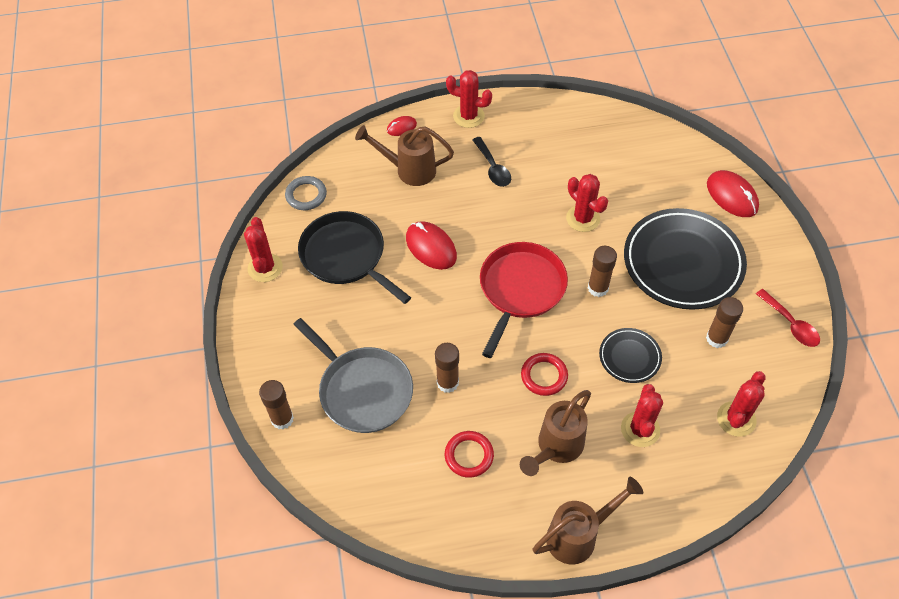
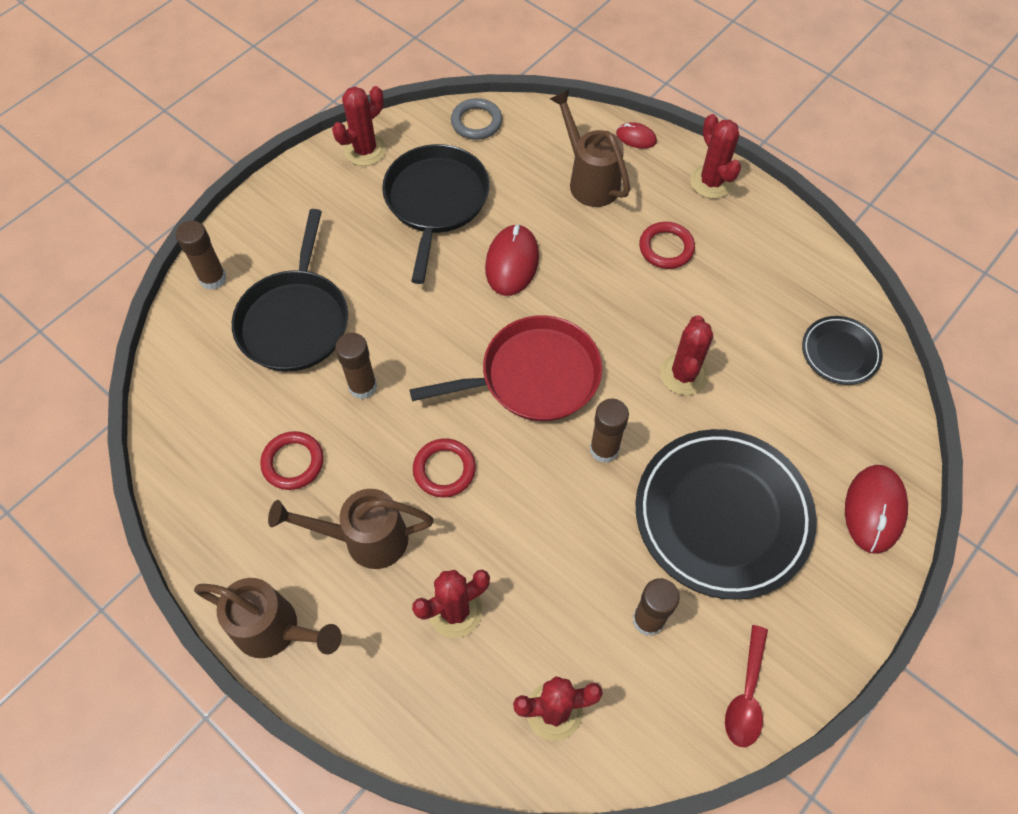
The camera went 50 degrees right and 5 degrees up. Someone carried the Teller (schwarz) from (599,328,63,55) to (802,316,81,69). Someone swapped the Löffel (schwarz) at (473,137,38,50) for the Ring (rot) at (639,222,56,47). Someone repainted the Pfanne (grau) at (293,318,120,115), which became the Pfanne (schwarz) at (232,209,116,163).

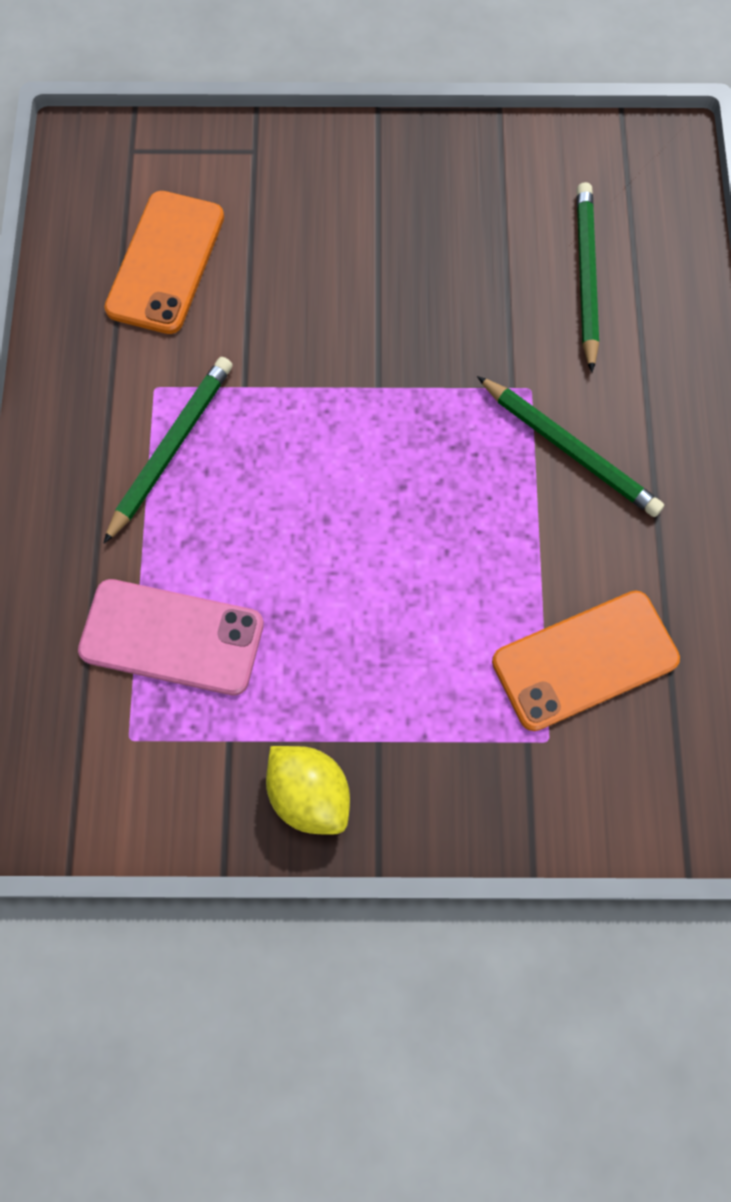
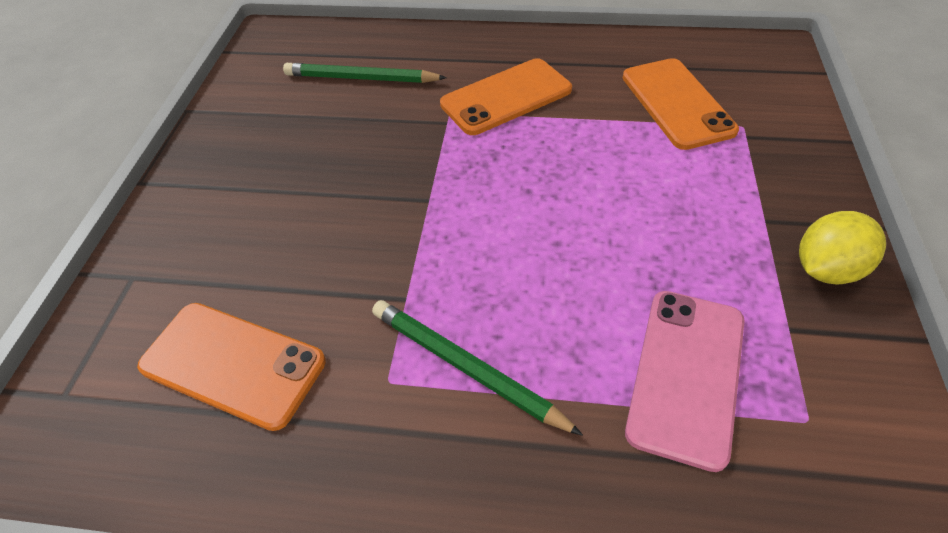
The camera went 80 degrees left and 20 degrees down. Someone swapped the Bleistift (grün) at (477,376,187,141) for the Handy (orange) at (440,58,132,77).

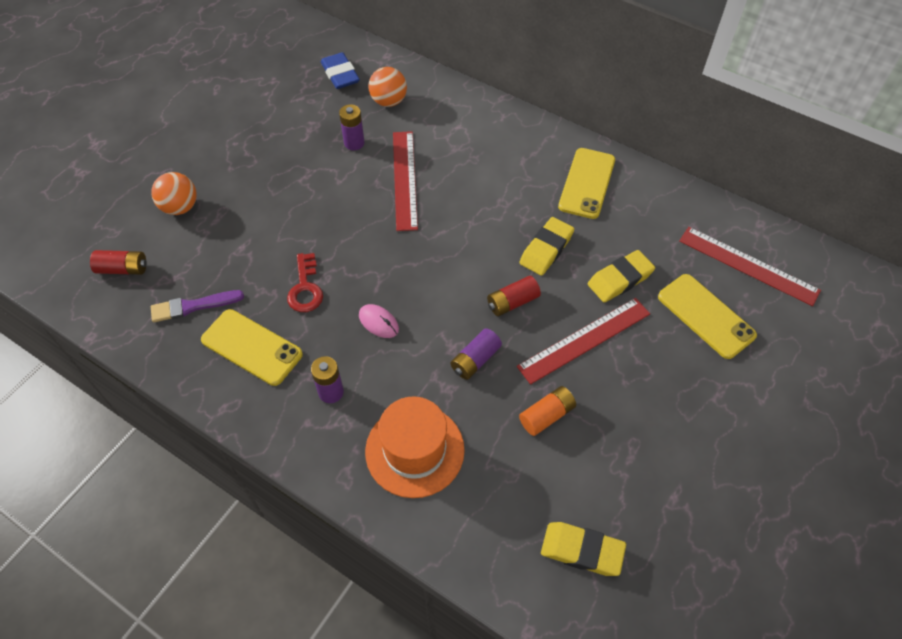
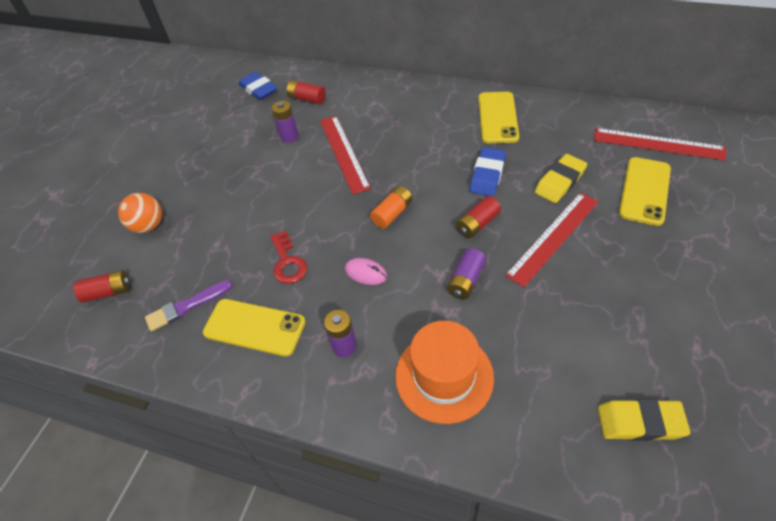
The camera went 10 degrees left and 5 degrees down. Someone carried the Batterie (orange) from (519,386,57,50) to (370,186,43,43). Someone swapped the Ball (orange) at (368,67,39,40) for the Batterie (rot) at (287,80,39,24). Someone repainted the Radiergummi (gelb) at (519,217,55,59), which became the Radiergummi (blau) at (469,147,37,49). Someone rotated the Handy (gelb) at (658,274,99,85) by 75 degrees clockwise.

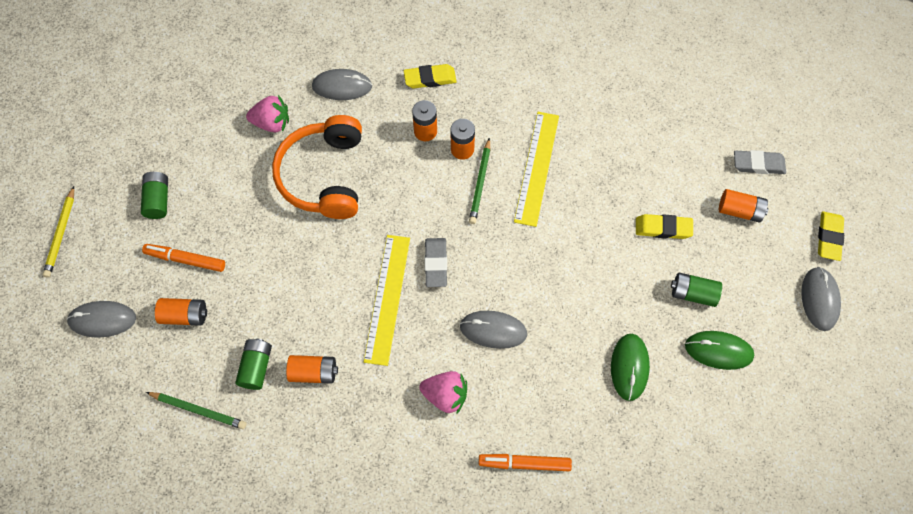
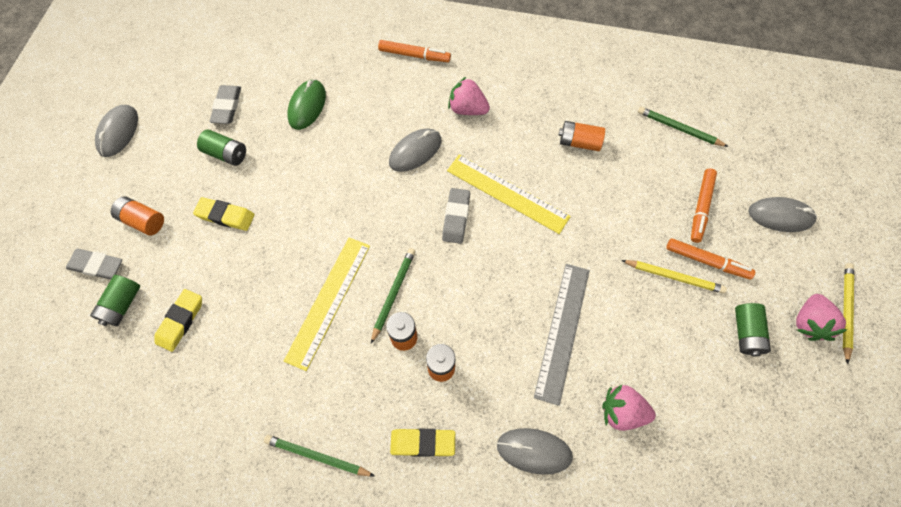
The camera went 170 degrees left and 0 degrees up. Someone put down the Bleistift (grün) at (264,435,111,41). Someone put down the Bleistift (gelb) at (621,260,106,34). Someone put down the Erdbeere (rosa) at (796,294,51,47). Someone carried the Batterie (grün) from (235,339,37,51) to (90,275,50,51). Someone carried the Radiergummi (gelb) from (818,212,26,49) to (155,289,47,63). Someone swapped the Batterie (orange) at (155,298,52,28) for the Filzstift (orange) at (691,168,26,75). Someone swapped the Kopfhörer (orange) at (272,115,90,104) for the Lineal (grau) at (534,264,56,142). Someone swapped the Computermaus (grün) at (685,331,69,39) for the Radiergummi (grau) at (210,85,31,39). Someone rotated the Lineal (gelb) at (364,235,46,131) by 75 degrees counterclockwise. Someone rotated the Computermaus (grau) at (460,311,67,38) by 60 degrees counterclockwise.

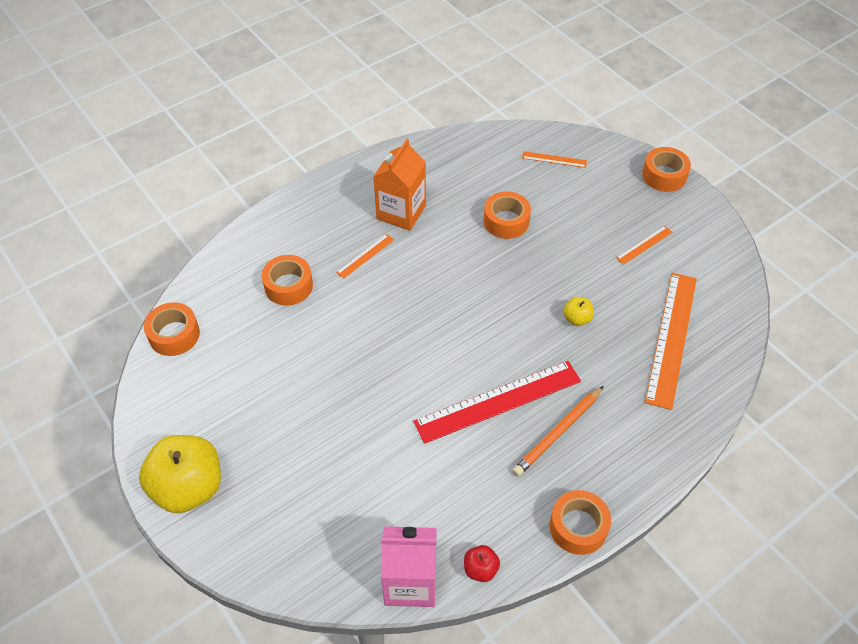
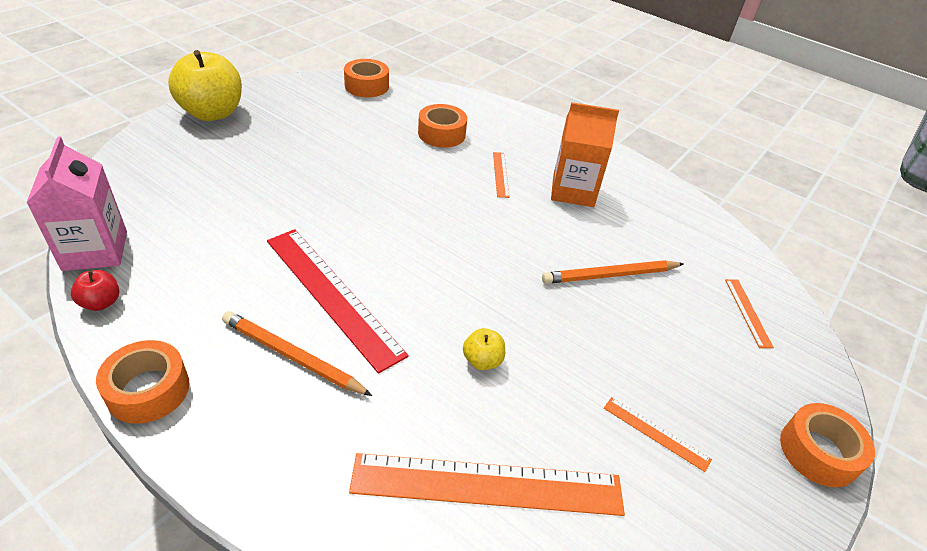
The camera went 70 degrees right and 10 degrees down. Someone swapped the Klebeband (orange) at (484,191,47,48) for the Bleistift (orange) at (542,260,142,24). Someone rotated the Lineal (orange) at (336,234,58,45) by 60 degrees clockwise.

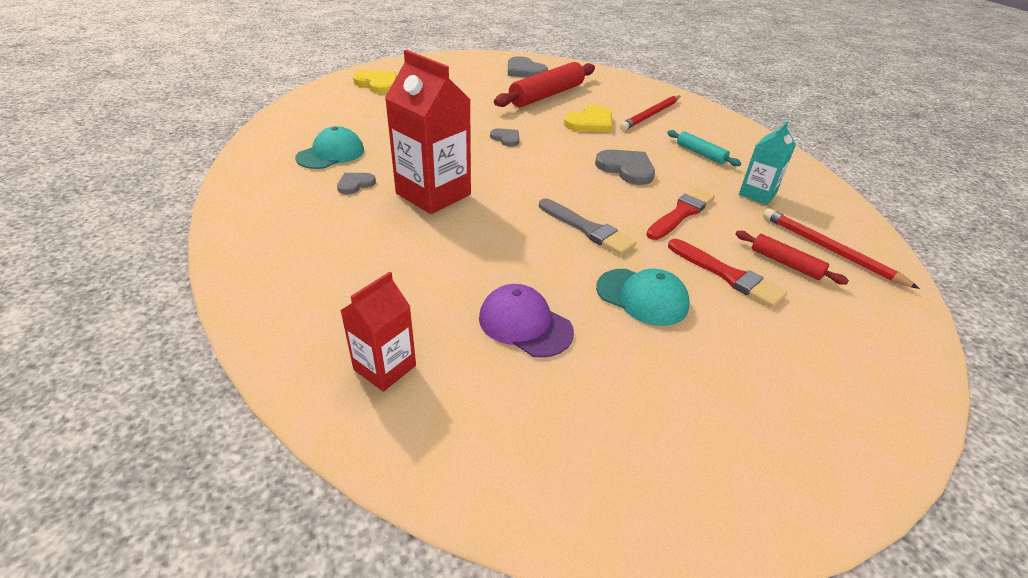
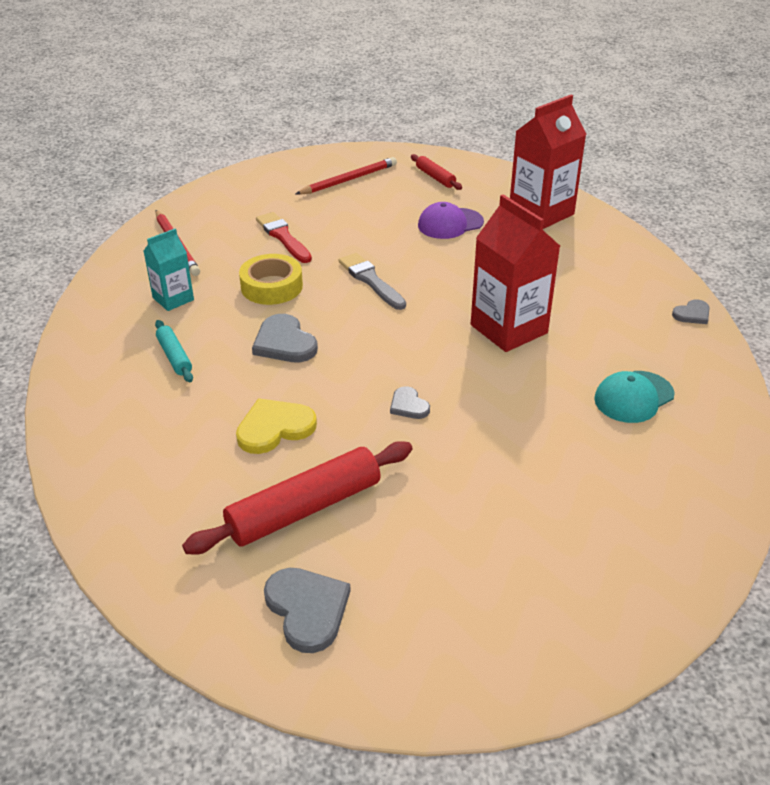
The camera went 165 degrees left and 0 degrees up. Someone took away the Herz (gelb) at (353,70,44,24). Someone took away the Kappe (türkis) at (596,269,94,57). Someone carried the Herz (grau) from (337,173,39,21) to (672,299,38,25). Someone carried the Bleistift (rot) from (620,95,60,36) to (296,157,101,38). Someone carried the Nudelholz (rot) from (736,231,113,54) to (411,154,51,36). Someone swapped the Pinsel (rot) at (646,188,69,52) for the Klebeband (gelb) at (239,254,64,51). Someone rotated the Kappe (lila) at (479,284,95,74) by 105 degrees clockwise. Someone scaled the Getränkekarton (rot) at (340,272,76,120) by 1.76.

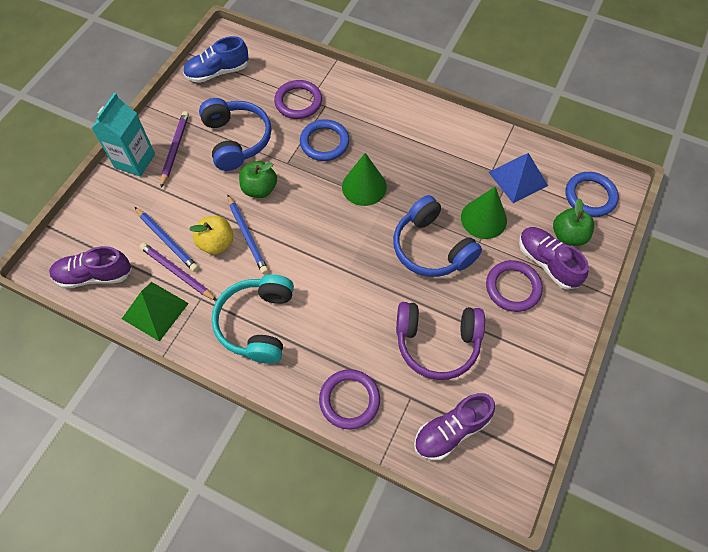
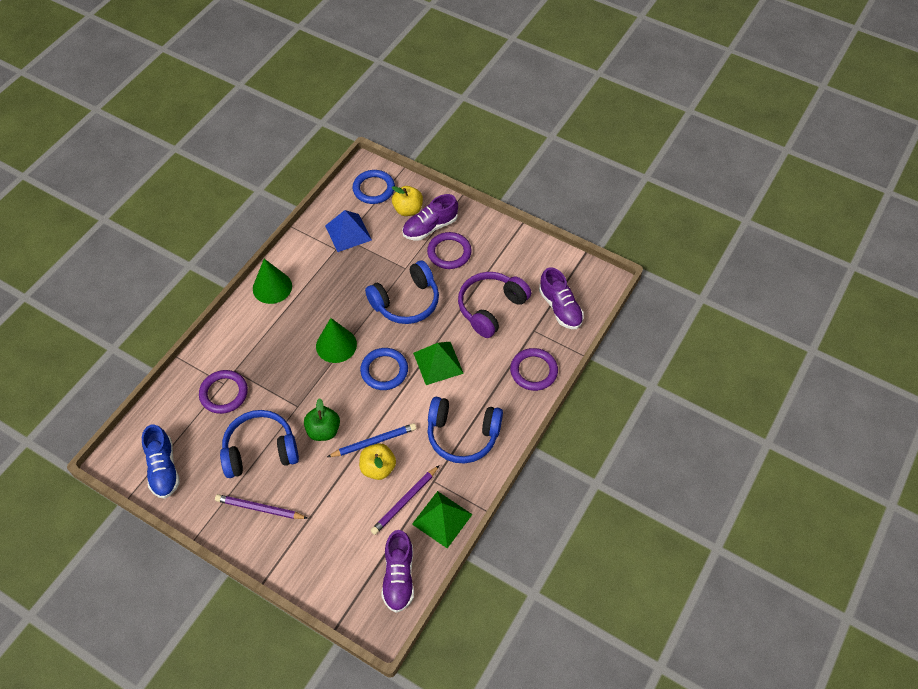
The camera went 85 degrees left and 5 degrees down. Someone took away the Getränkekarton (türkis) at (92,93,63,84). Someone took away the Bleistift (blau) at (135,207,64,65). Someone put down the Pyramide (grün) at (413,342,51,43). Someone carried the Ring (blau) from (300,119,49,42) to (360,348,48,42). Someone carried the Kegel (grün) from (461,187,46,52) to (253,259,39,45). Someone repainted the Kopfhörer (türkis) at (212,274,82,90), which became the Kopfhörer (blau) at (428,397,75,66). Someone repainted the Apfel (grün) at (553,198,41,48), which became the Apfel (gelb) at (392,186,31,30). Someone rotated the Kopfhörer (lila) at (396,302,89,78) by 150 degrees counterclockwise.

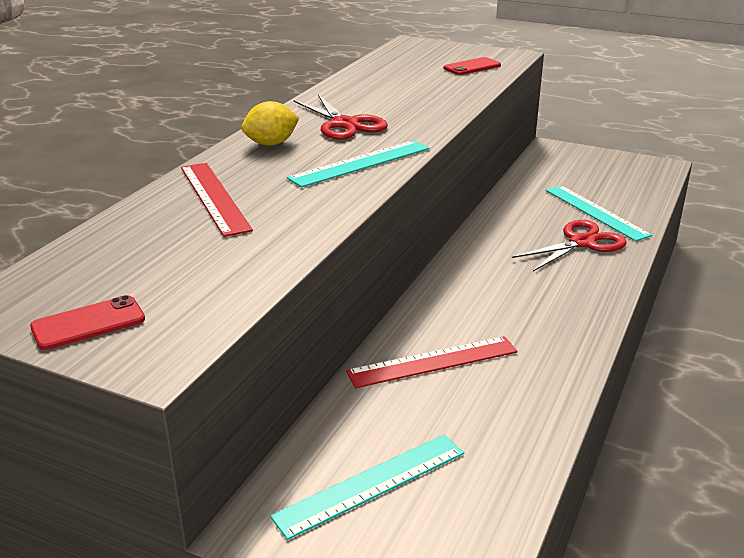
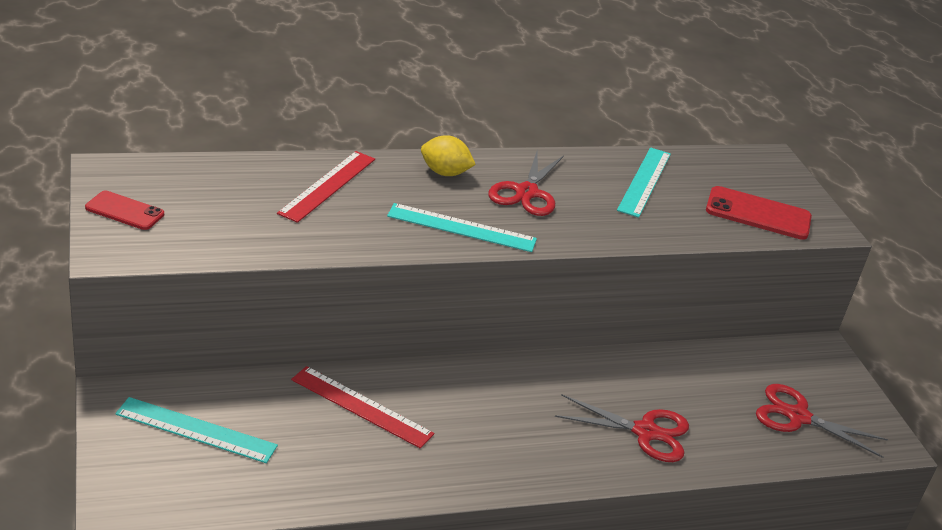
The camera went 45 degrees right and 5 degrees up. Someone put down the Schere (rot) at (756,384,132,74). Someone carried the Lineal (türkis) from (546,186,106,55) to (617,147,54,71). Someone scaled the Handy (rot) at (443,57,58,18) by 1.58.

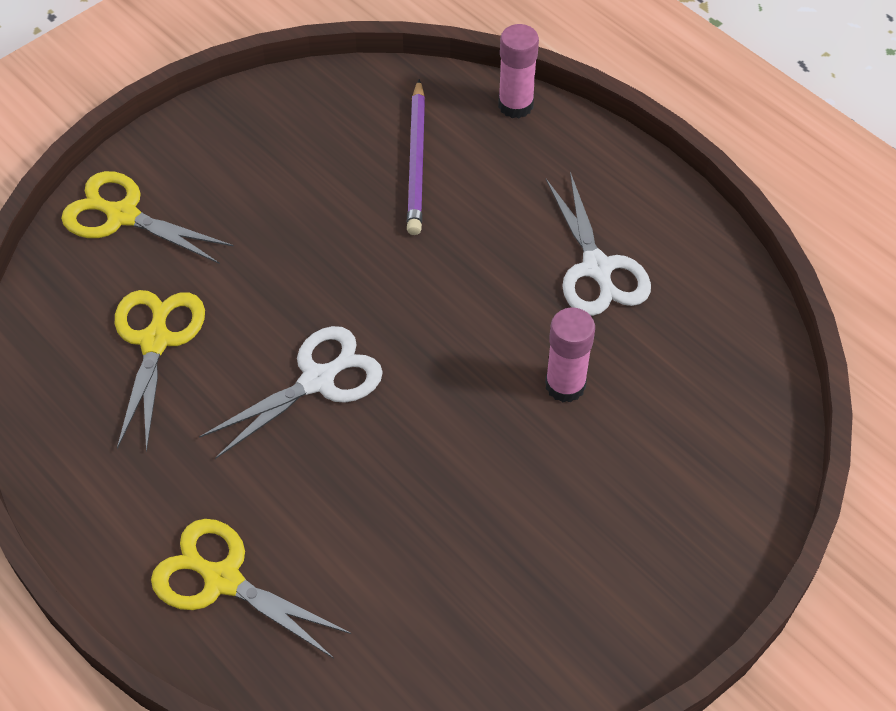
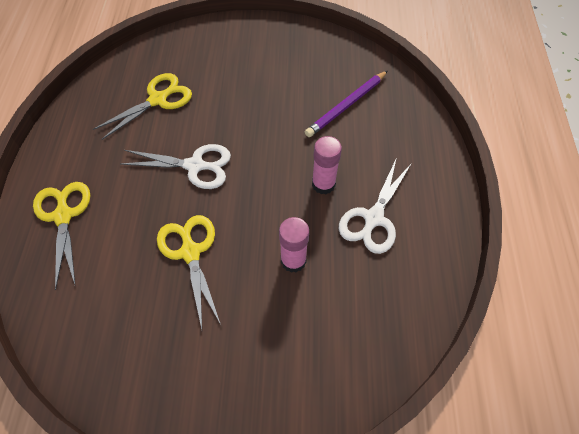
The camera went 45 degrees right and 5 degrees up. Someone carried the Schere (gelb) from (61,171,172,93) to (157,215,64,114). Someone carried the Klebestift (rosa) from (498,24,41,94) to (312,136,30,58).

